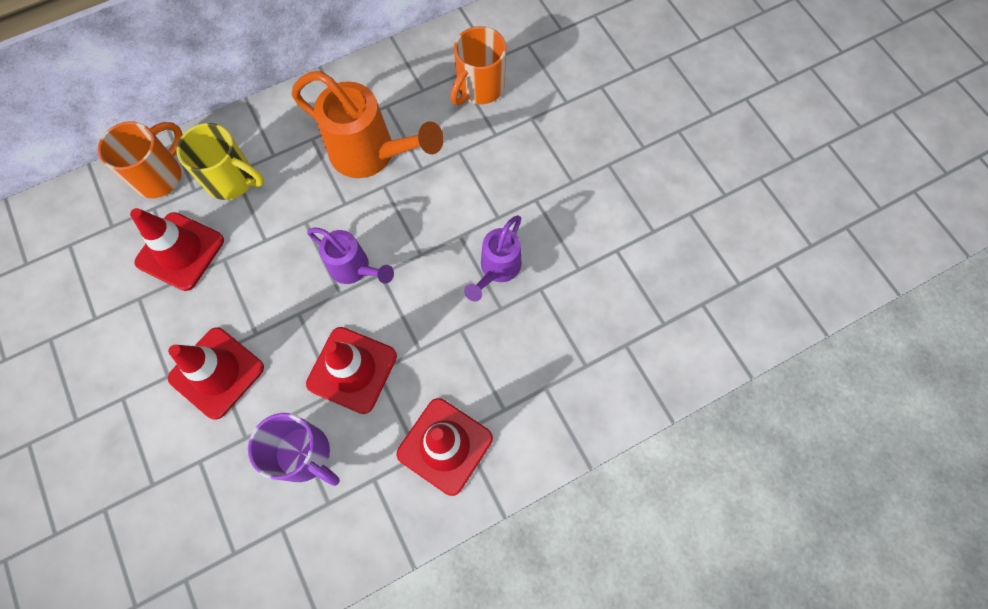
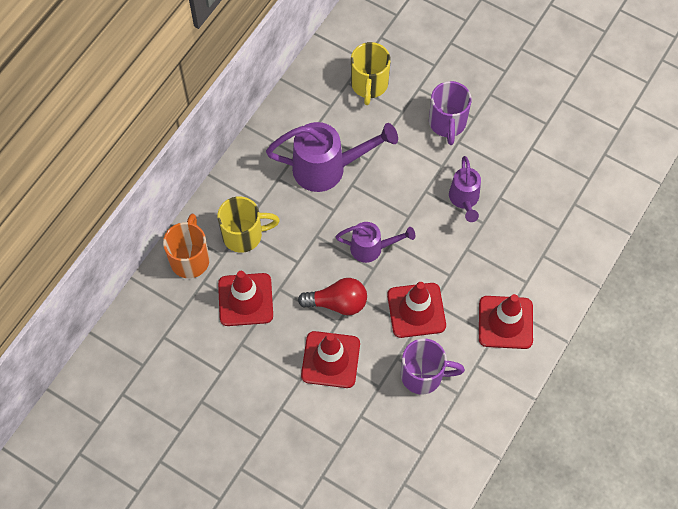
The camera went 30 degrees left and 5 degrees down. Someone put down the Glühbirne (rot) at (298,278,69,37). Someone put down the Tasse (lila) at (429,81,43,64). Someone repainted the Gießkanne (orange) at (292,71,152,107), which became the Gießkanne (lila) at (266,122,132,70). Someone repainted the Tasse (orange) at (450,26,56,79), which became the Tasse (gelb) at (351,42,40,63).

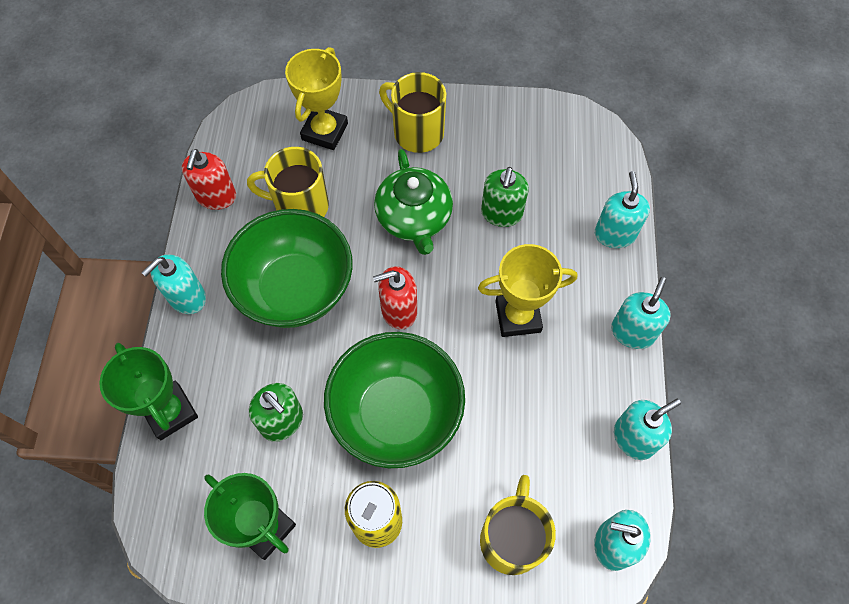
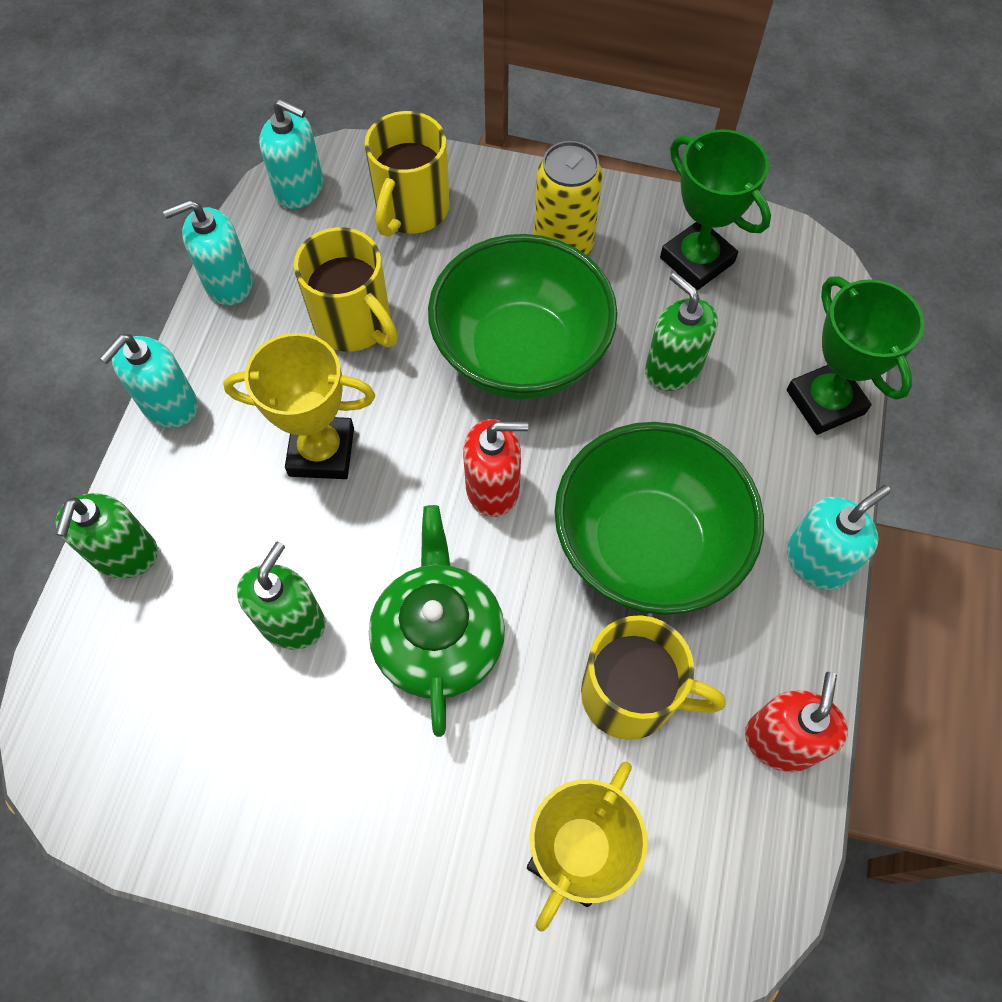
The camera went 170 degrees left and 0 degrees up. Someone carried the Tasse (gelb) from (379,72,67,81) to (294,227,104,125). Someone repainted the Seifenspender (türkis) at (595,171,55,77), which became the Seifenspender (grün) at (56,493,102,85).

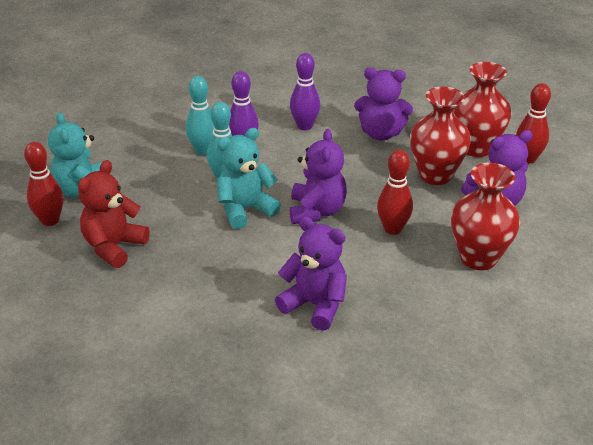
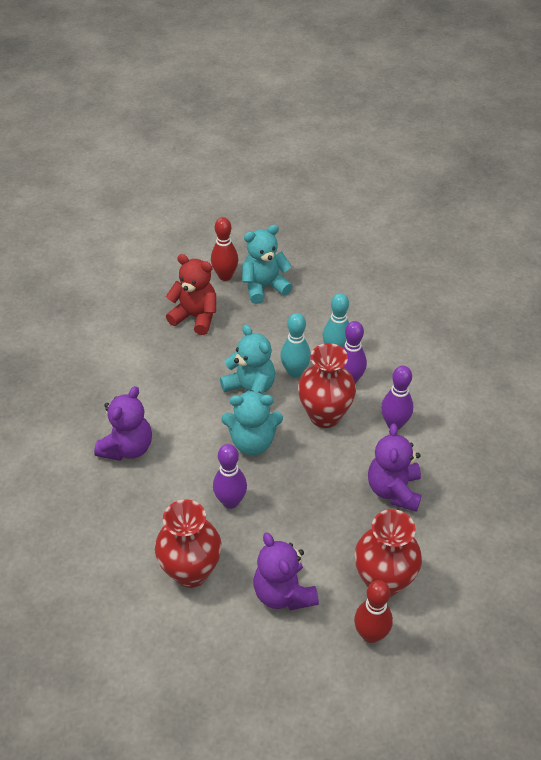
The camera went 85 degrees right and 10 degrees up. Someone carried the Vase (rot) from (410,87,61,98) to (298,343,58,85). Someone repainted the Teddybär (lila) at (290,129,57,95), which became the Teddybär (türkis) at (222,390,61,65). Someone repainted the Bowlingkegel (rot) at (377,150,36,85), which became the Bowlingkegel (lila) at (213,444,34,65).

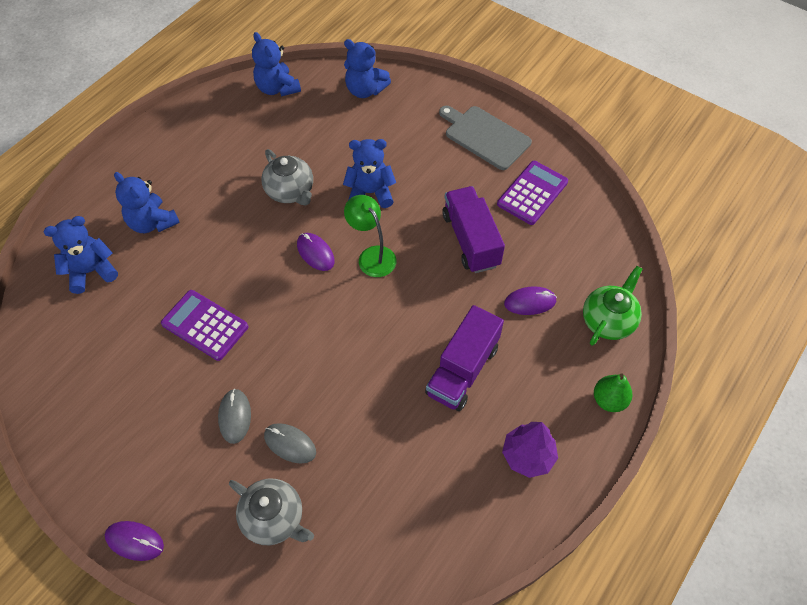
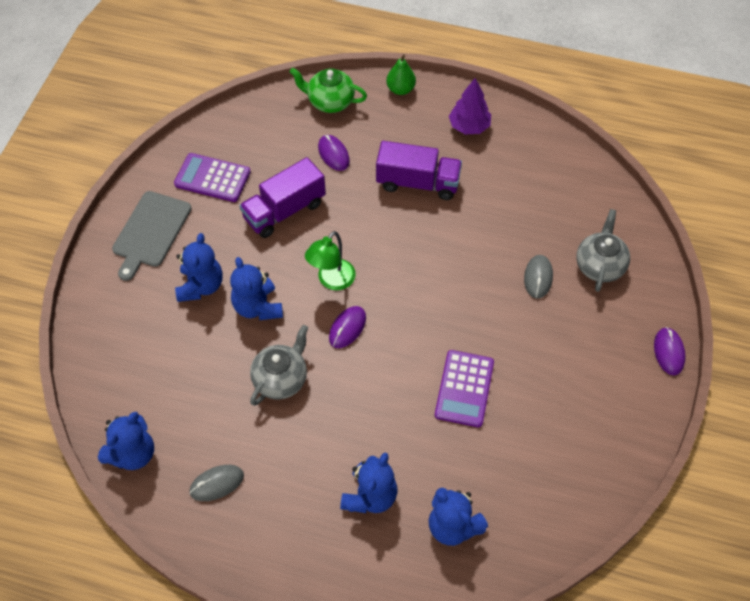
The camera went 110 degrees left and 0 degrees up. Someone carried the Computermaus (grau) from (218,389,33,55) to (189,465,55,36). Someone carried the Teddybär (blau) from (344,39,47,59) to (175,233,48,69).

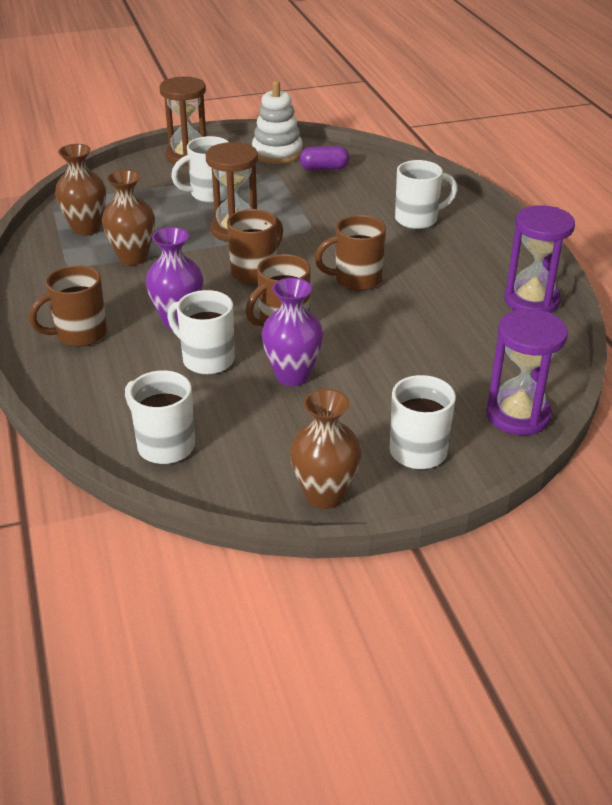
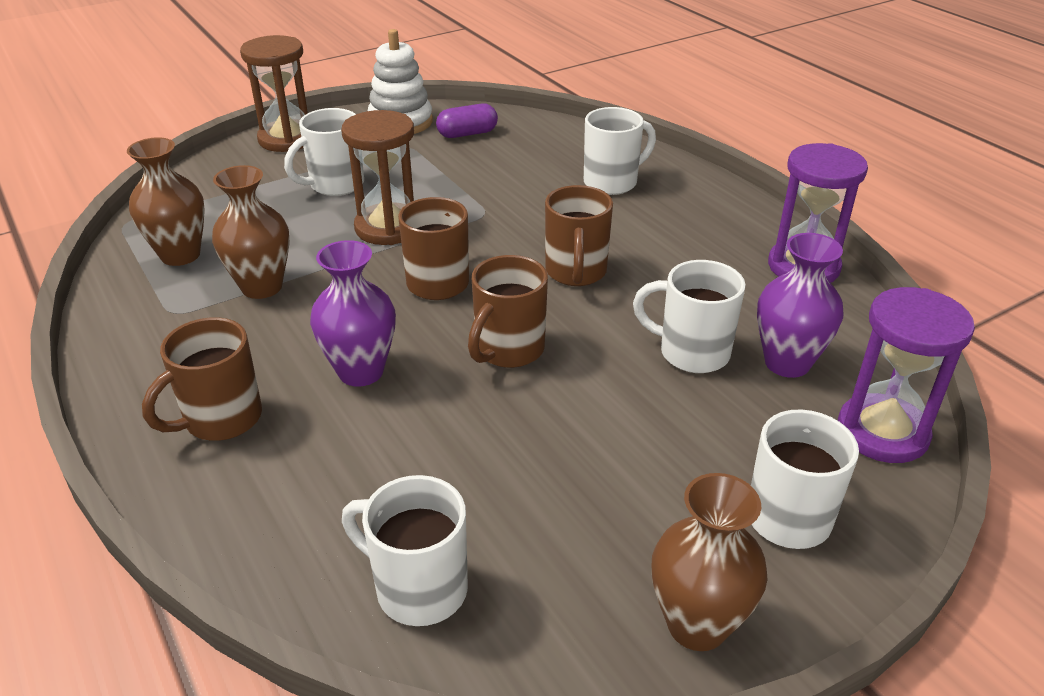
The camera went 15 degrees left and 0 degrees up. Someone carried the Tasse (weiß) from (167,290,68,85) to (633,260,113,113). Someone carried the Vase (lila) from (261,278,63,108) to (757,233,86,145). Someone rotated the Tasse (braun) at (315,215,71,76) by 60 degrees counterclockwise.

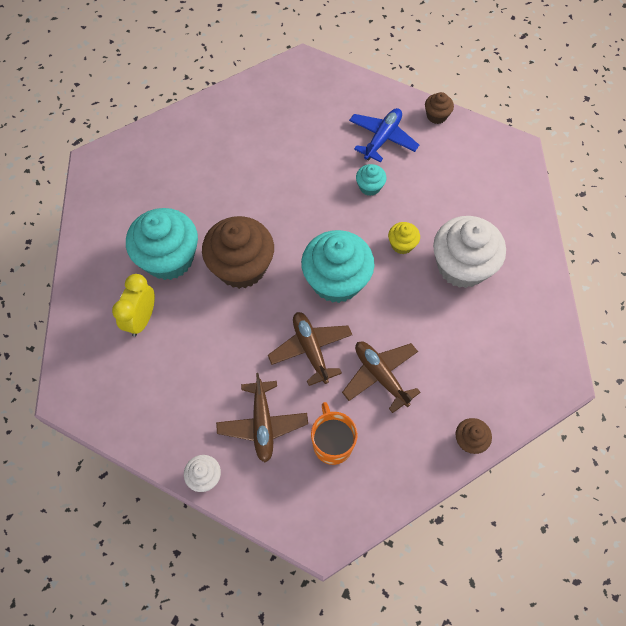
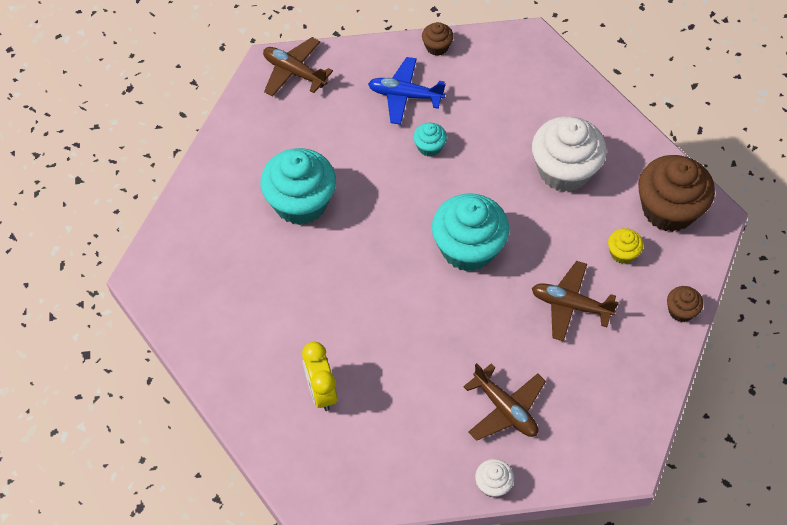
The camera went 35 degrees left and 5 degrees down. Someone took away the Tasse (orange) at (311,402,47,63). Someone carried the Muffin (türkis) from (126,208,72,72) to (260,148,76,77). Someone carried the Muffin (braun) from (202,216,72,73) to (638,155,77,77). Someone carried the Flugzeug (braun) from (268,312,84,74) to (263,37,70,60). Someone carried the Muffin (gelb) from (388,222,32,32) to (608,228,35,36). Someone rotated the Flugzeug (blau) at (349,108,70,54) by 75 degrees counterclockwise.

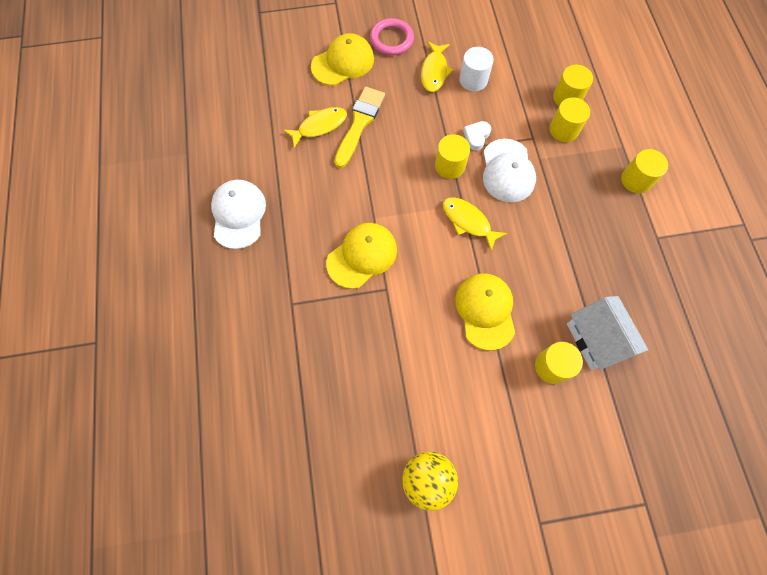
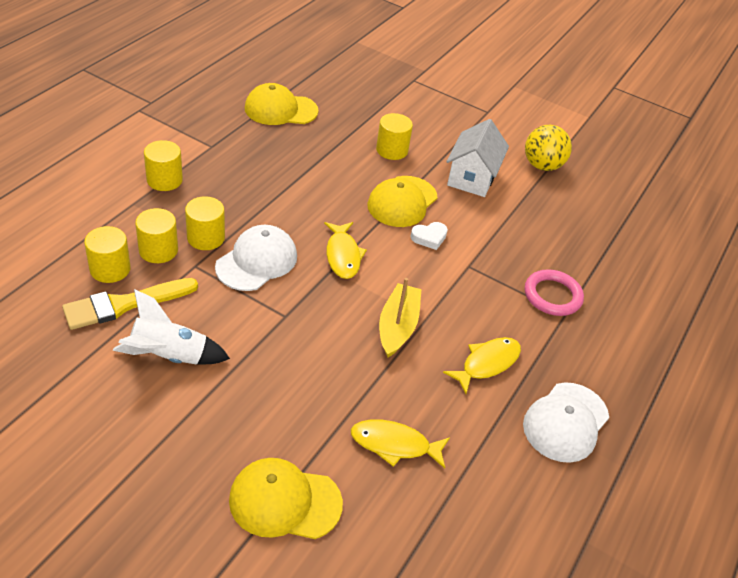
The camera went 145 degrees left and 25 degrees down. Someone put down the Boot (gelb) at (379,278,43,80). Someone carried the Kappe (gelb) from (326,223,71,66) to (245,83,74,42). Someone carried the Pinsel (gelb) from (334,87,51,81) to (62,278,136,52). Someone carried the Ring (rosa) from (370,18,44,37) to (525,269,59,47). Someone carried the Fisch (gelb) from (421,41,32,51) to (443,337,78,57). Someone carried the Vollzylinder (gelb) from (435,134,35,45) to (185,196,40,54). Someone carried the Herz (weiß) from (463,121,28,29) to (410,222,38,28). Someone carried the Haus (weiß) from (567,296,81,74) to (446,119,63,78). Someone swapped the Vollzylinder (weiß) at (459,47,35,45) for the Rakete (weiß) at (113,289,117,76).

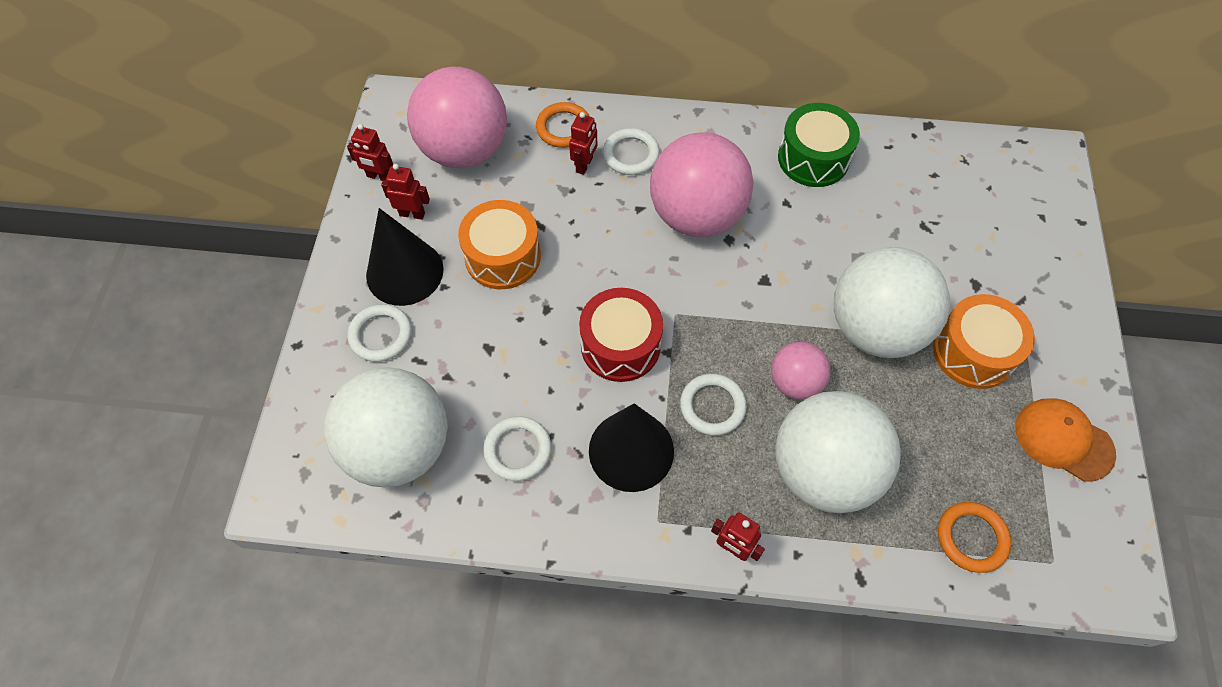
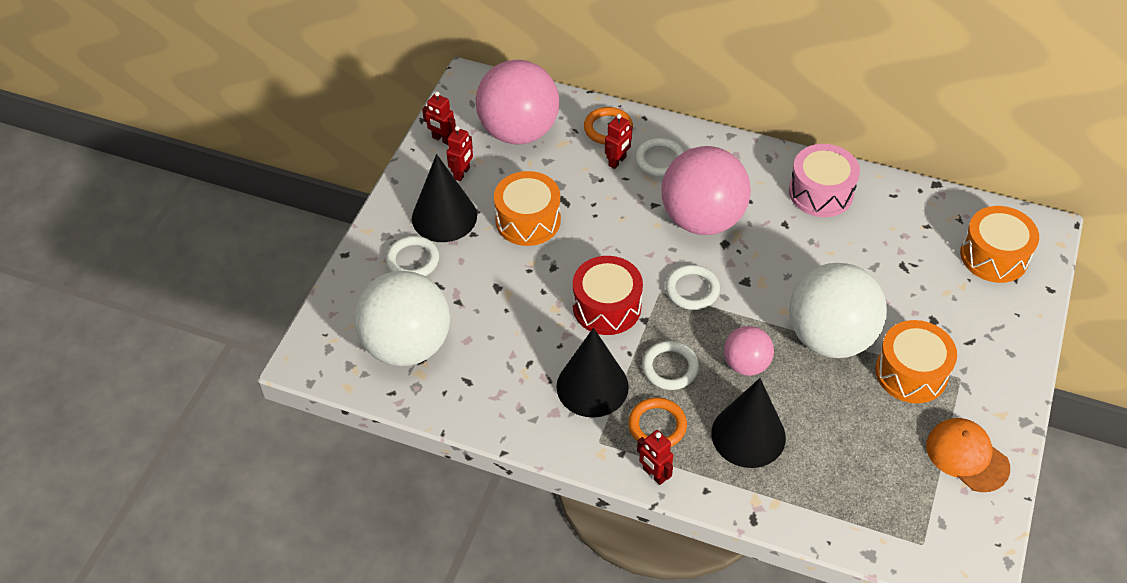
The camera went 15 degrees right and 10 degrees down. Someone put down the Trommel (orange) at (960,206,79,77). Someone carried the Ring (weiß) from (483,416,68,65) to (666,265,54,45). Someone carried the Ring (orange) from (938,502,73,71) to (628,397,59,50). Someone swapped the Ball (weiß) at (775,391,126,122) for the Kegel (schwarz) at (711,378,75,90). Someone repainted the Trommel (grün) at (778,103,82,84), which became the Trommel (rosa) at (789,144,71,73). Someone rotated the Roboter (rot) at (381,164,49,56) by 90 degrees clockwise.

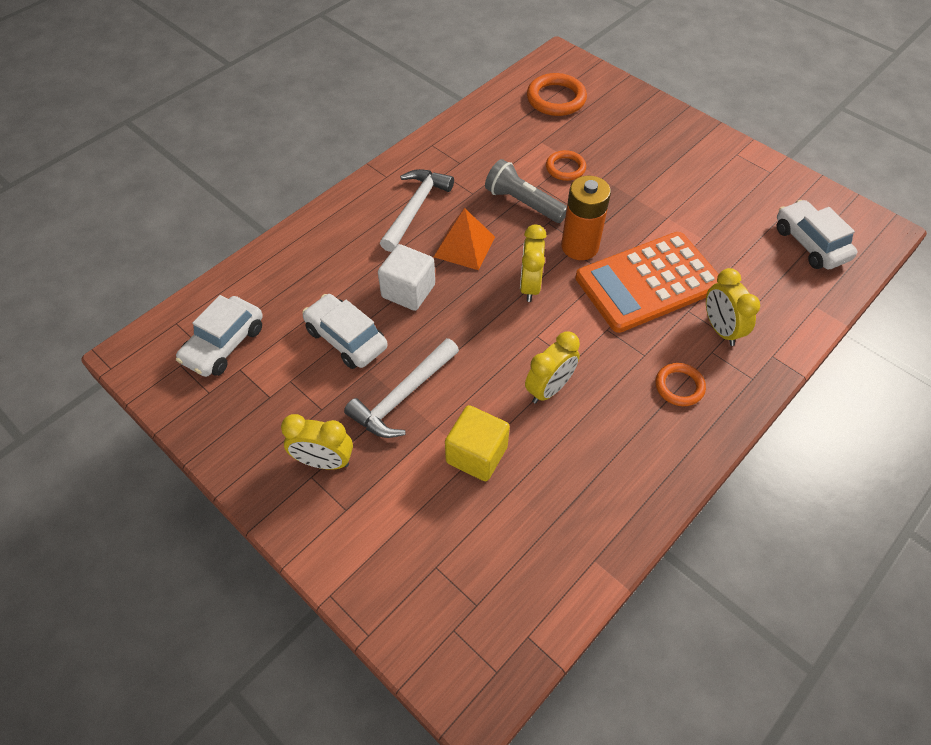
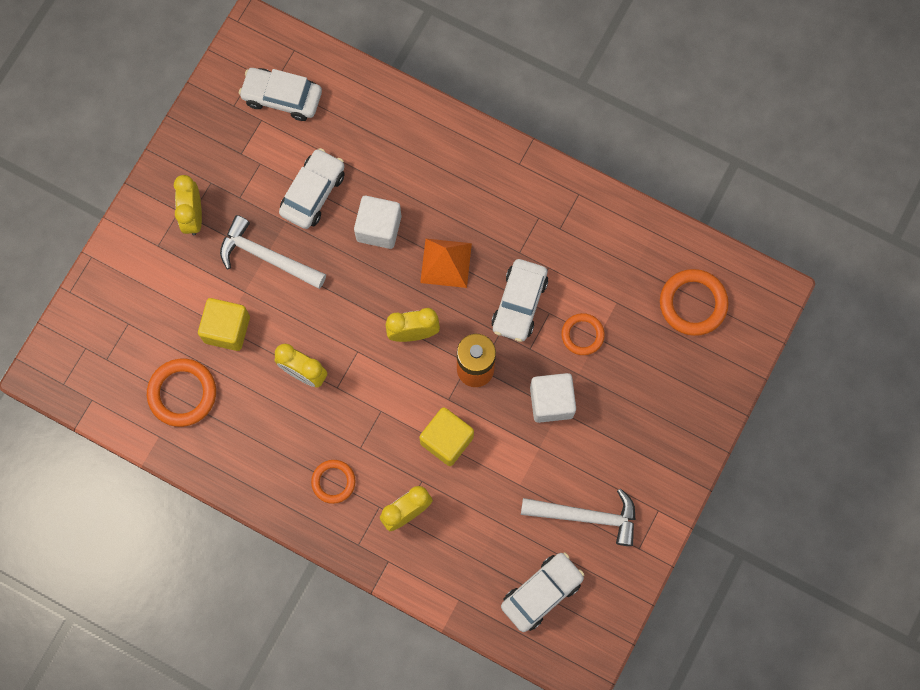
The camera went 75 degrees right and 20 degrees up. Someone put down the Ring (orange) at (147,359,69,68). Someone put down the Kubus (weiß) at (530,373,46,50). Someone carried the Hammer (weiß) from (380,169,74,83) to (521,488,115,58). Someone swapped the Taschenlampe (grau) at (485,159,82,64) for the Auto (weiß) at (492,259,56,83). Someone swapped the Taschenrechner (orange) at (575,232,144,101) for the Kubus (gelb) at (419,407,55,59).

